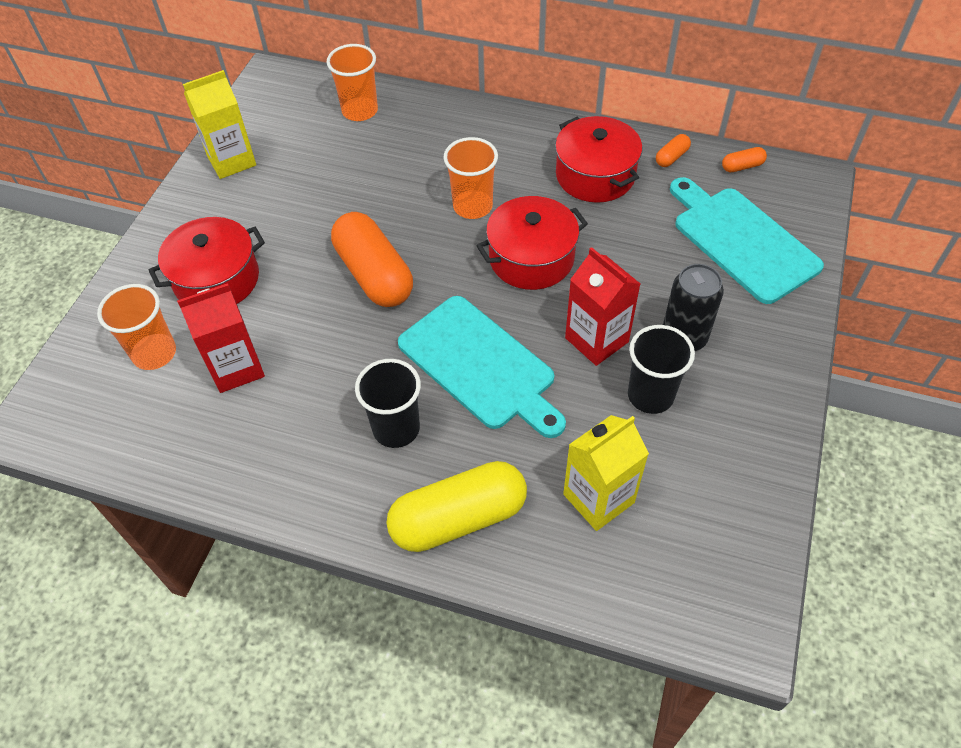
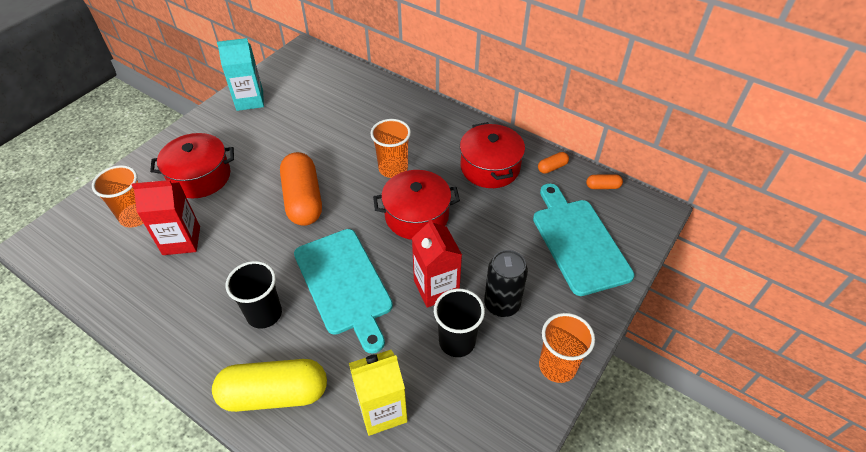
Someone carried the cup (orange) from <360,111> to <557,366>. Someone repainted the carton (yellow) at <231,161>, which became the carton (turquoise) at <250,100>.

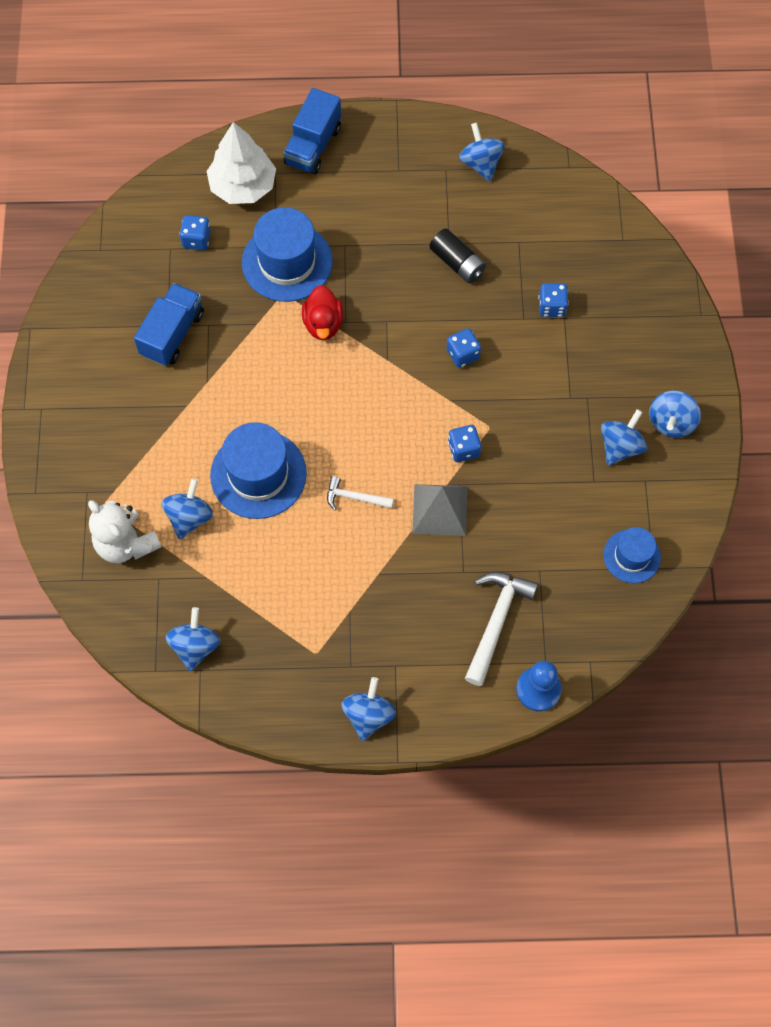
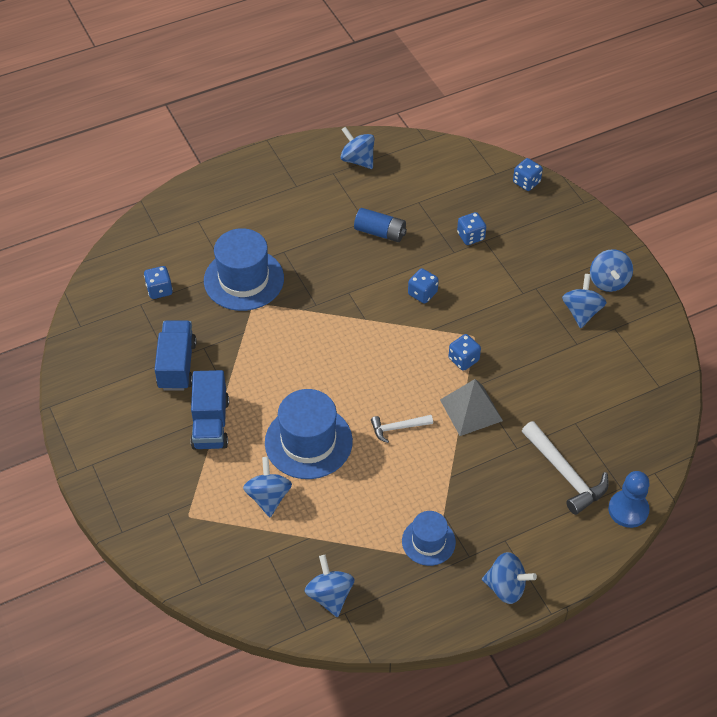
Someone took away the teddy bear (white) at <126,543>. Someone took away the tree (white) at <243,186>. Someone took away the duck (red) at <323,324>. Someone put down the dice (blue) at <526,182>. Someone carried the truck (blue) from <313,146> to <210,424>. Someone carried the hat (blue) from <632,556> to <428,541>. Someone repainted the battery (black) at <457,263>, which became the battery (blue) at <380,232>. Someone rotated the spinning top (blue) at <368,715> by 120 degrees clockwise. Someone rotated the hammer (white) at <496,622> by 150 degrees clockwise.

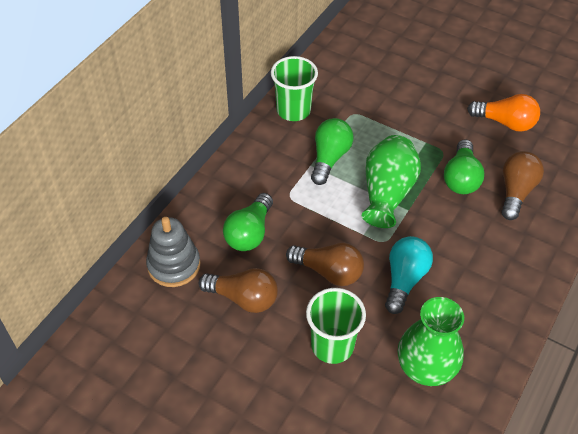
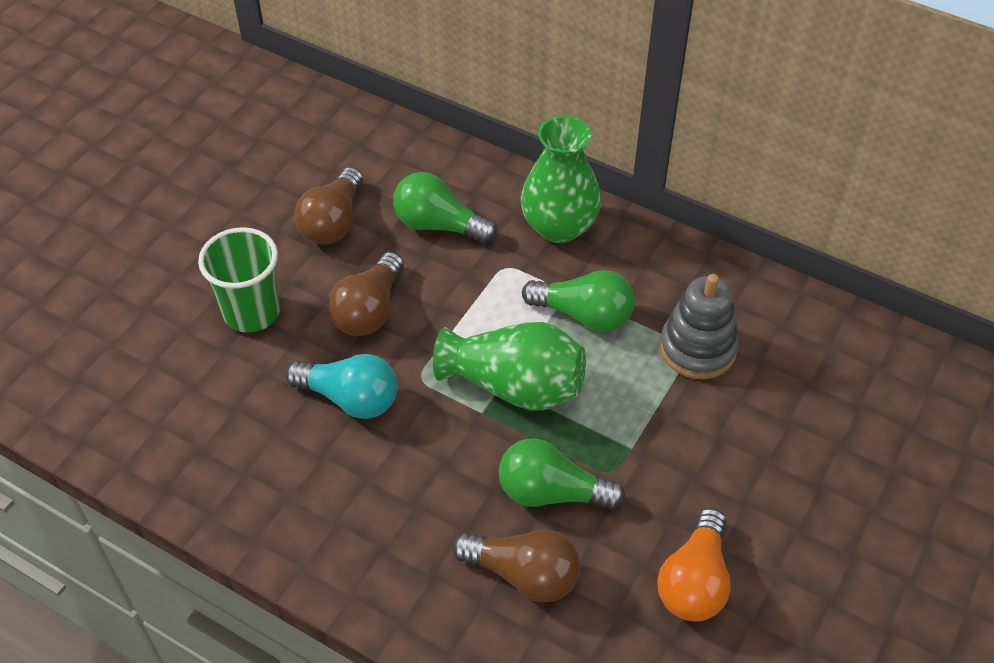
Someone took away the cup (green) at <293,110>. Someone carried the stacking toy (grey) from <174,265> to <697,348>. Someone carried the vase (green) from <425,368> to <559,227>.

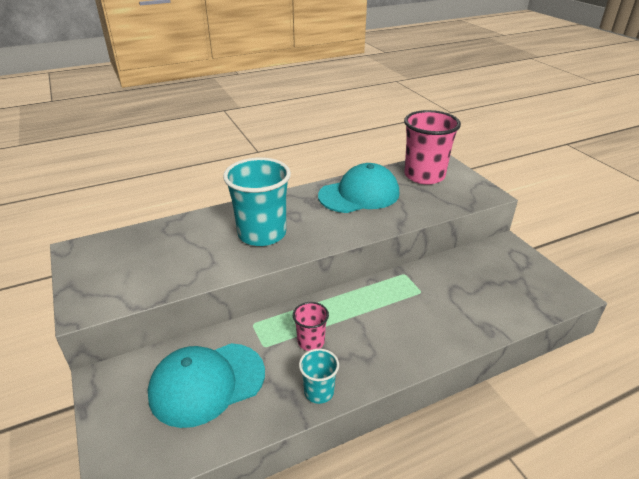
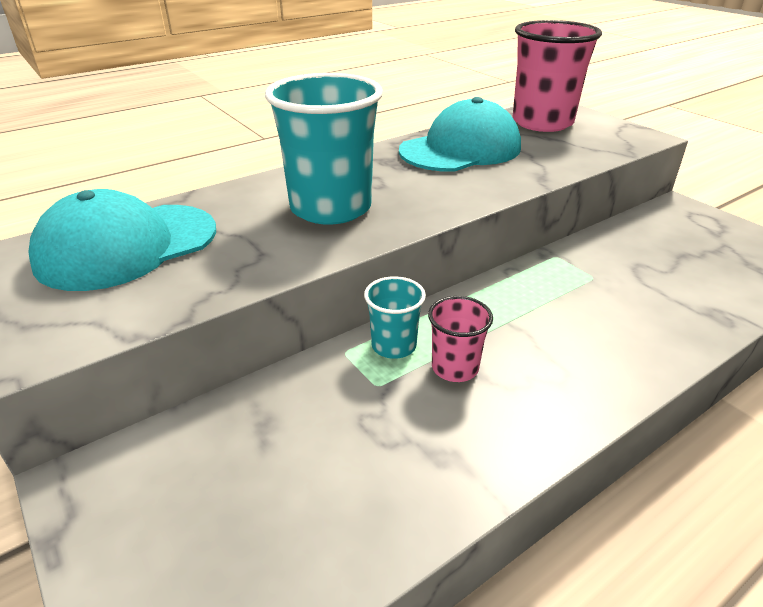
Someone carried the cap (turquoise) from <207,383> to <127,246>. Someone carried the cup (turquoise) from <319,392> to <394,345>.

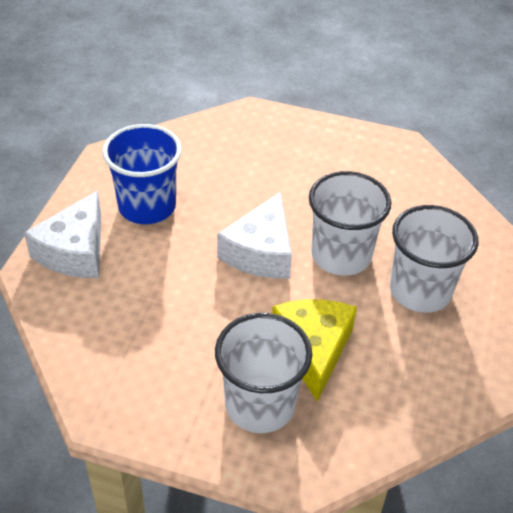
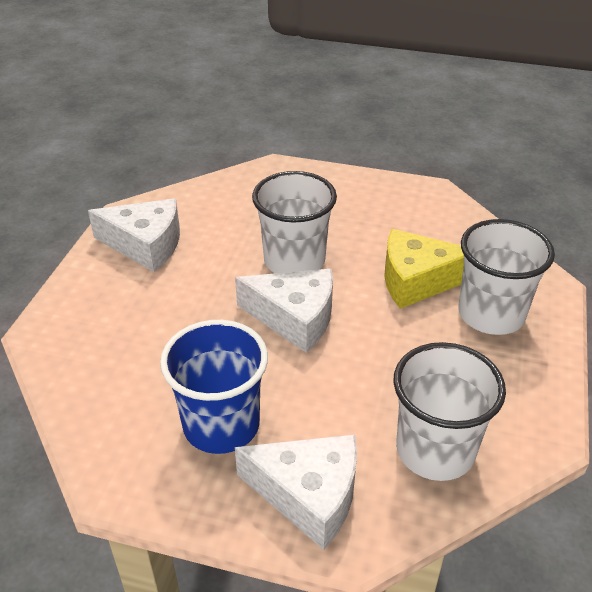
Someone put down the cheese (white) at <145,245>. Someone carried the cup (white) from <420,291> to <435,450>.

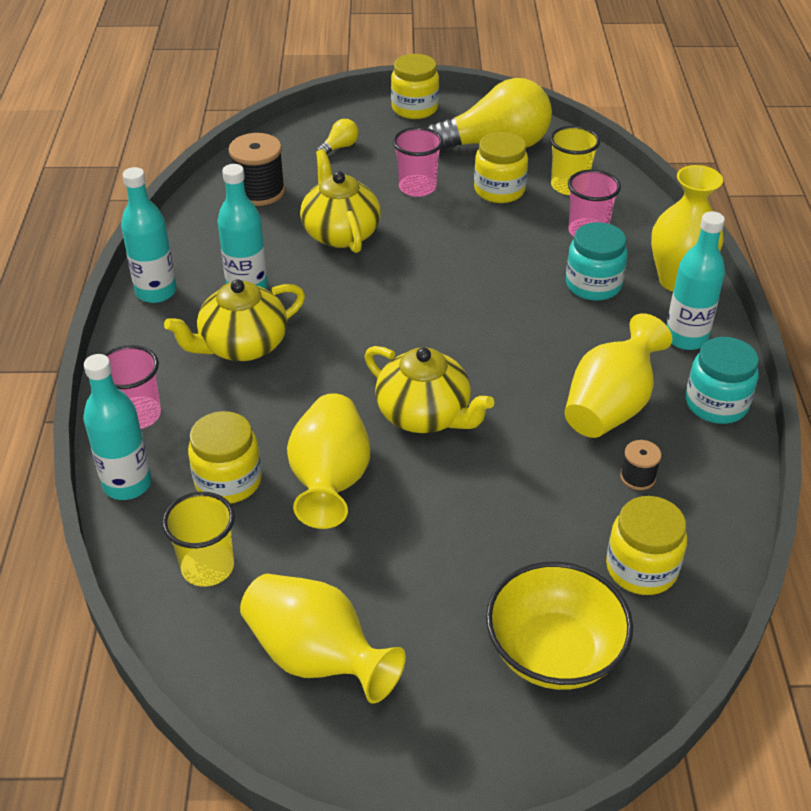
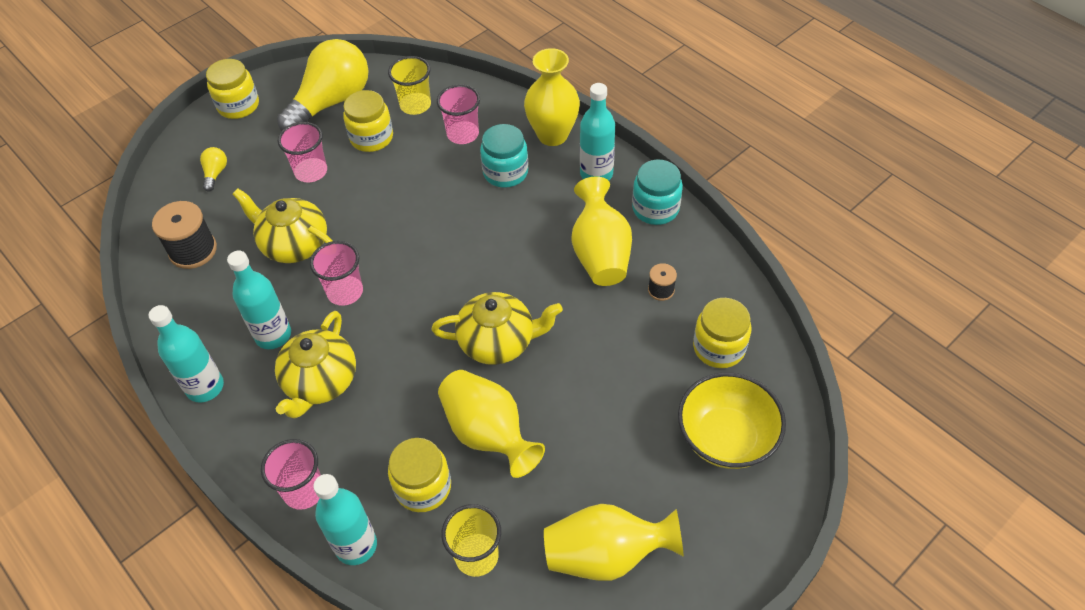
Someone put down the cup (pink) at <345,292>.

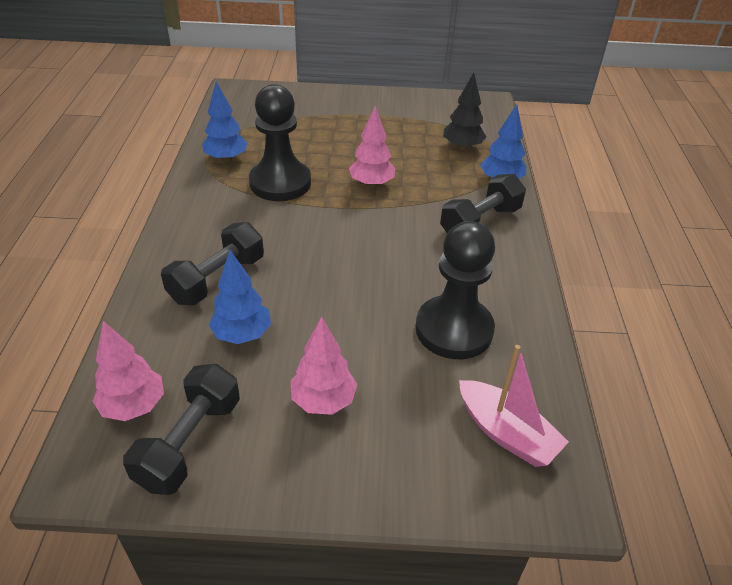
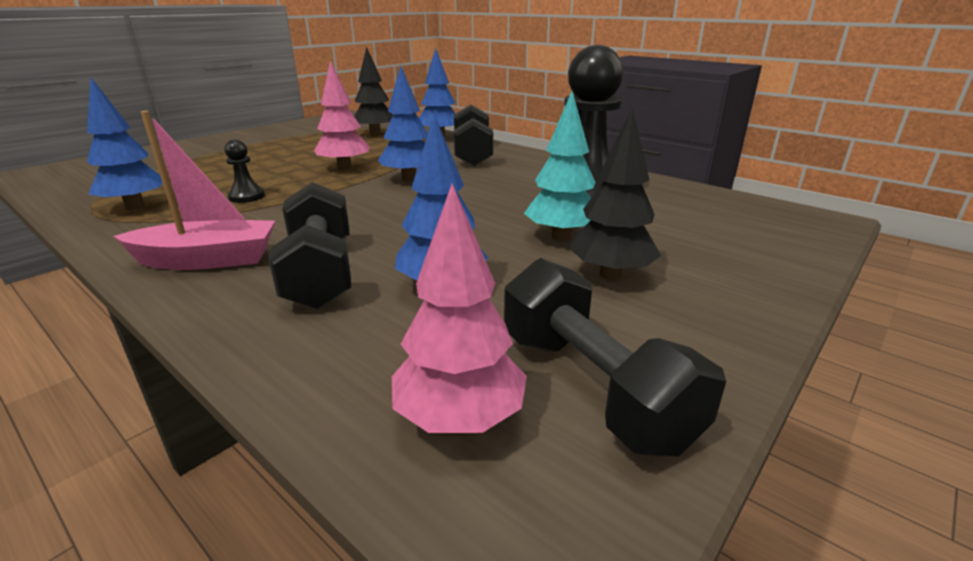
Someone put down the tree (blue) at <409,179>. Someone put down the tree (turquoise) at <561,236>. Someone carried the boat (pink) from <506,433> to <208,260>. Someone repainted the tree (pink) at <323,401>, which became the tree (black) at <610,275>. Someone scaled the pawn (black) at <280,183> by 0.41.

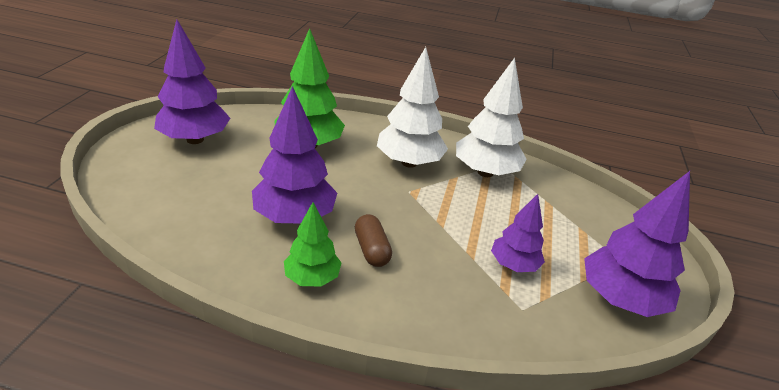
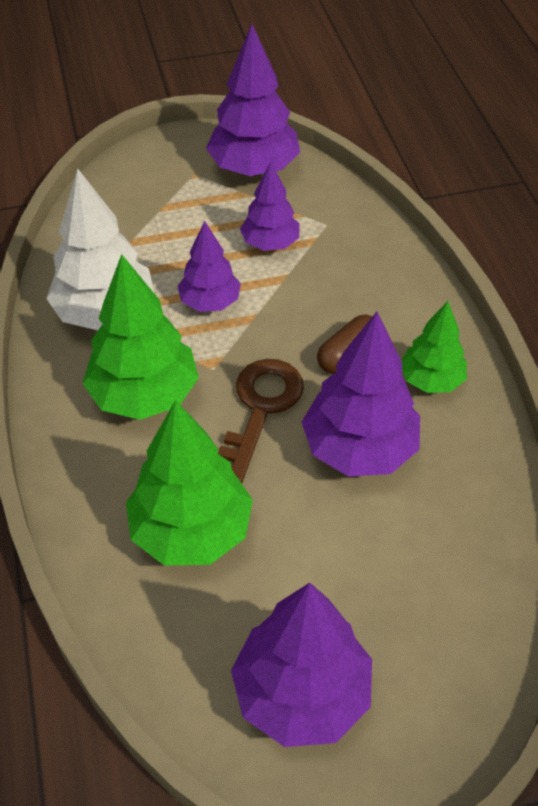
Someone put down the tree (purple) at <210,302>. Someone put down the key (brown) at <260,410>. Someone repainted the tree (white) at <409,162>, which became the tree (green) at <144,395>.

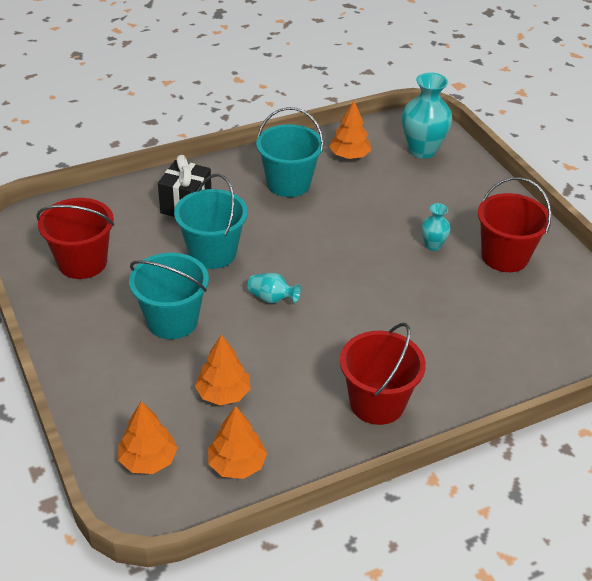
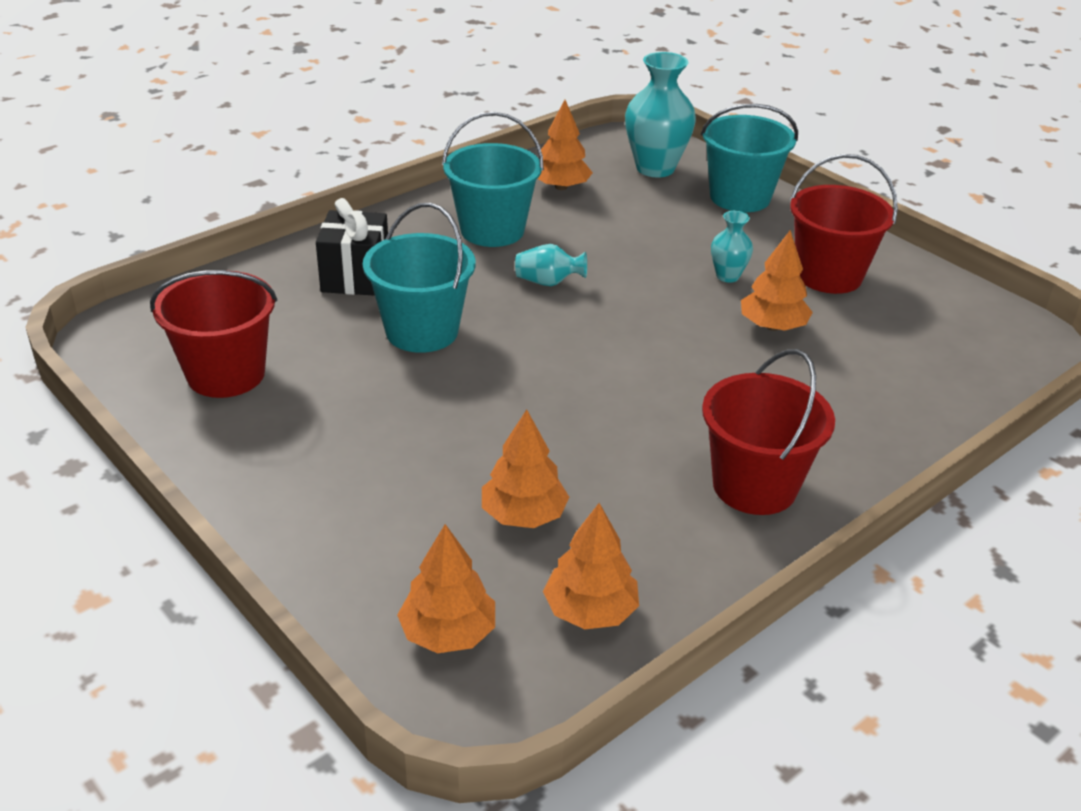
Someone put down the tree (orange) at <772,326>. Someone carried the bucket (turquoise) from <172,321> to <740,197>. Someone carried the vase (turquoise) from <272,299> to <548,282>.

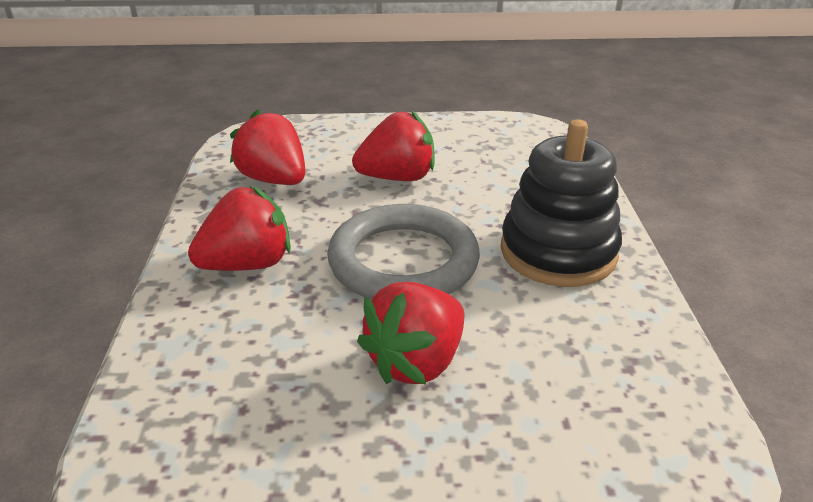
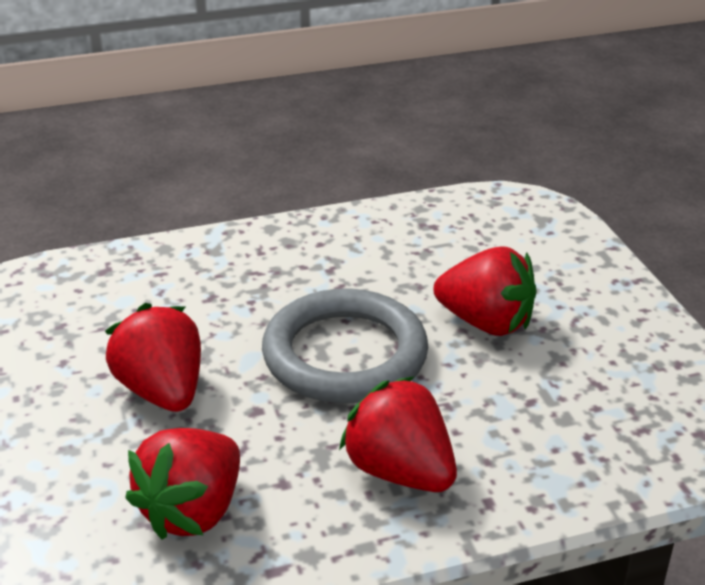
Someone took away the stacking toy (black) at <558,252>.

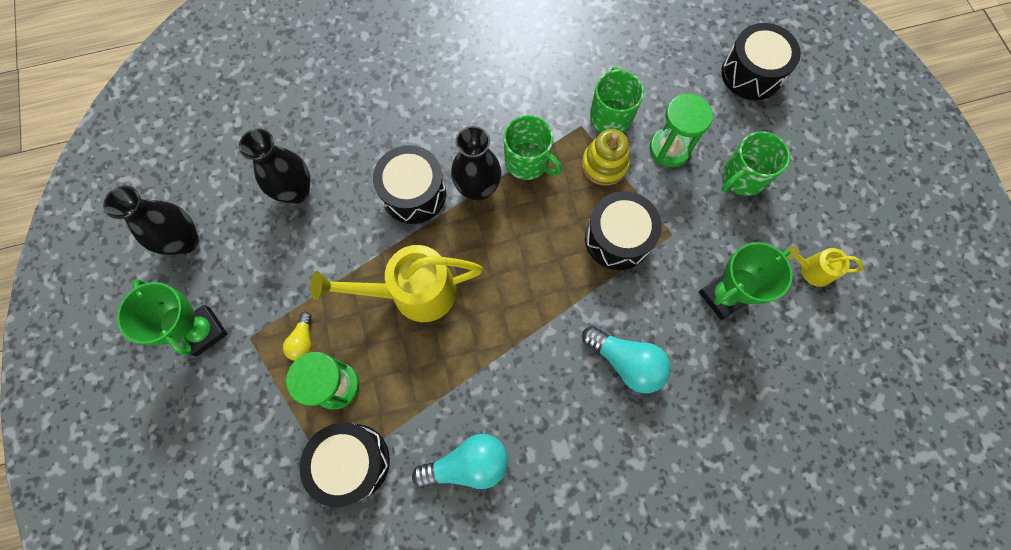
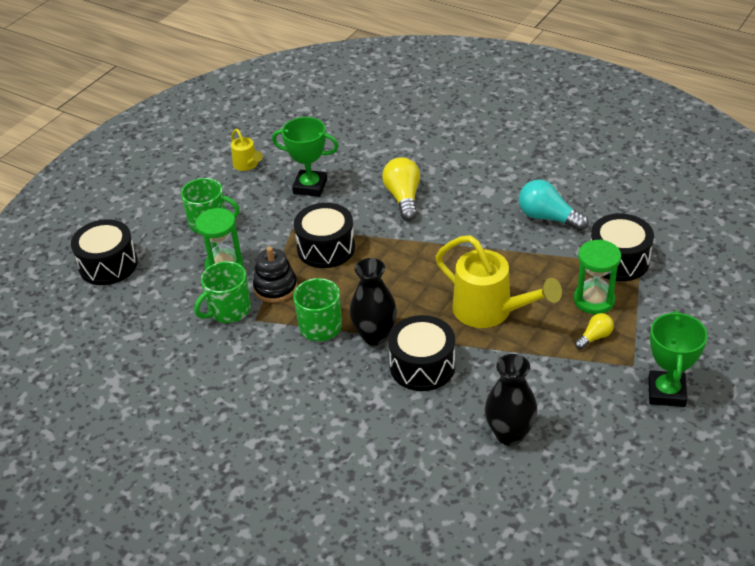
Someone took away the vase (black) at <185,241>. Someone repainted the stacking toy (yellow) at <604,165>, which became the stacking toy (black) at <275,287>. Someone repainted the light bulb (turquoise) at <626,362>, which became the light bulb (yellow) at <403,198>.

